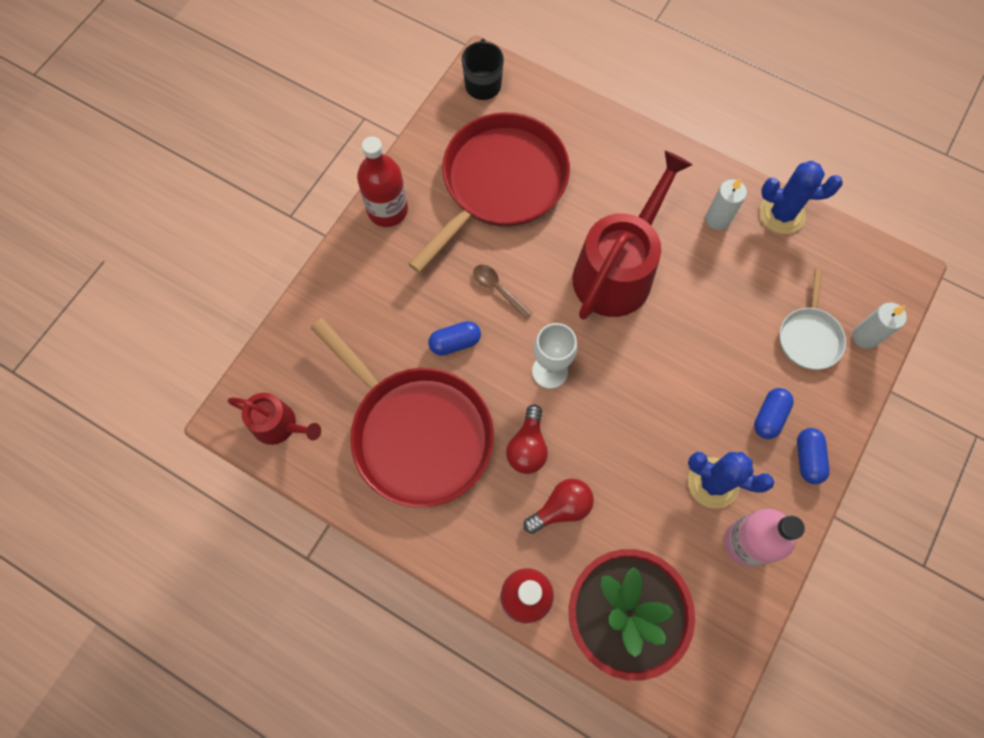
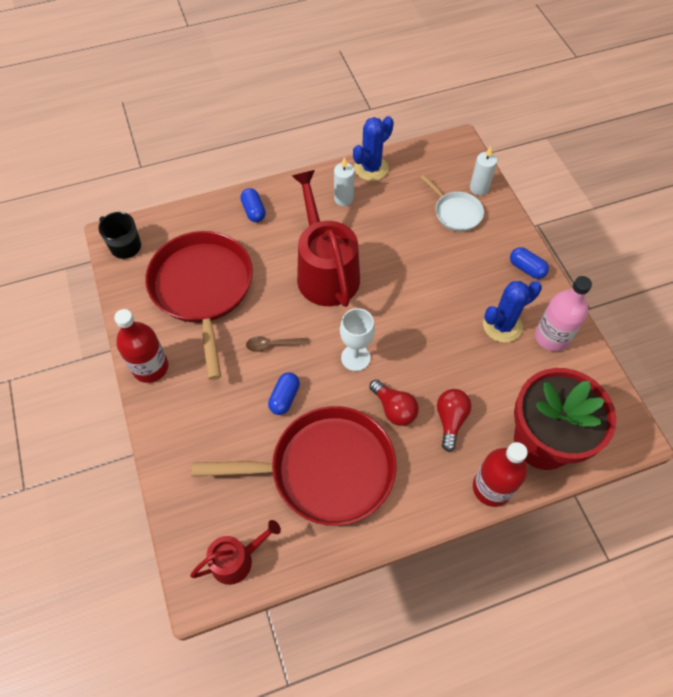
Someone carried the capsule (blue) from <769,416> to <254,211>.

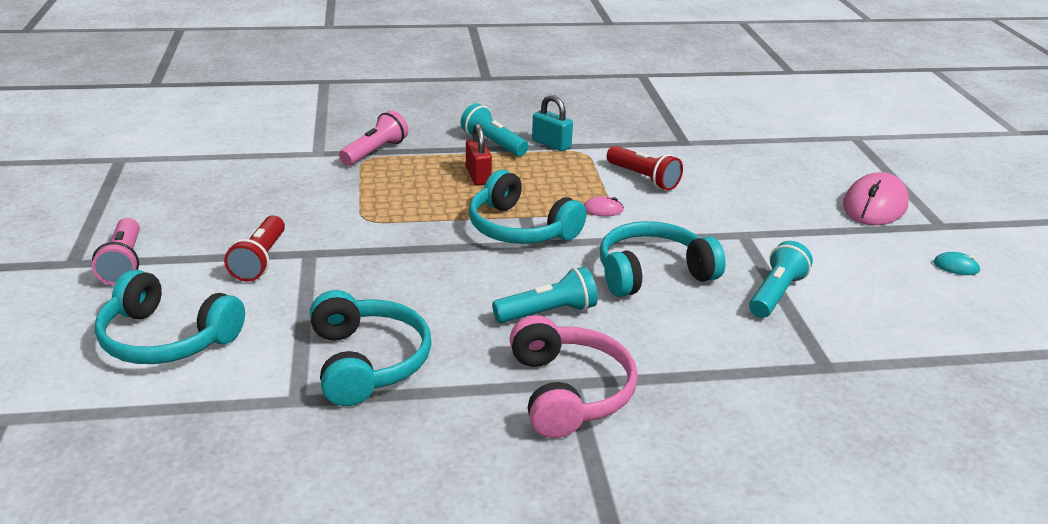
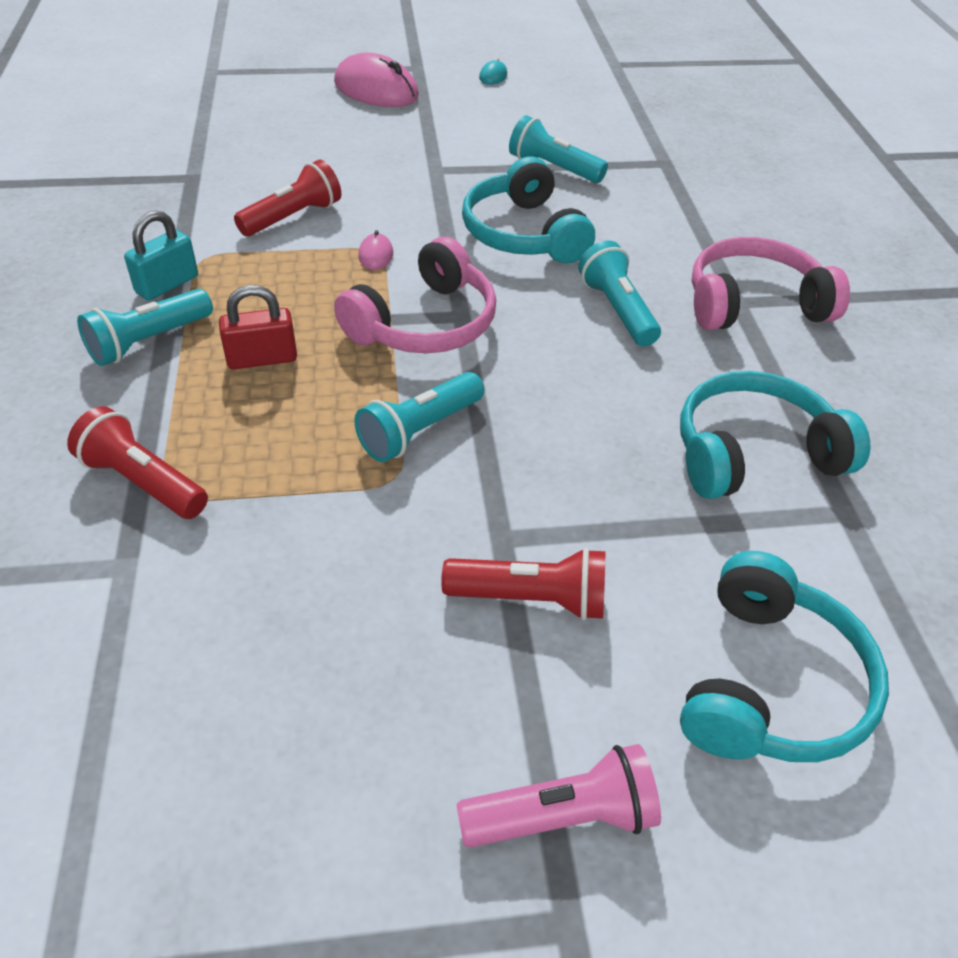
Someone put down the flashlight (turquoise) at <419,431>. Someone repainted the flashlight (pink) at <375,152>, which became the flashlight (red) at <143,482>. Someone repainted the headphones (turquoise) at <520,228>, which became the headphones (pink) at <424,323>.

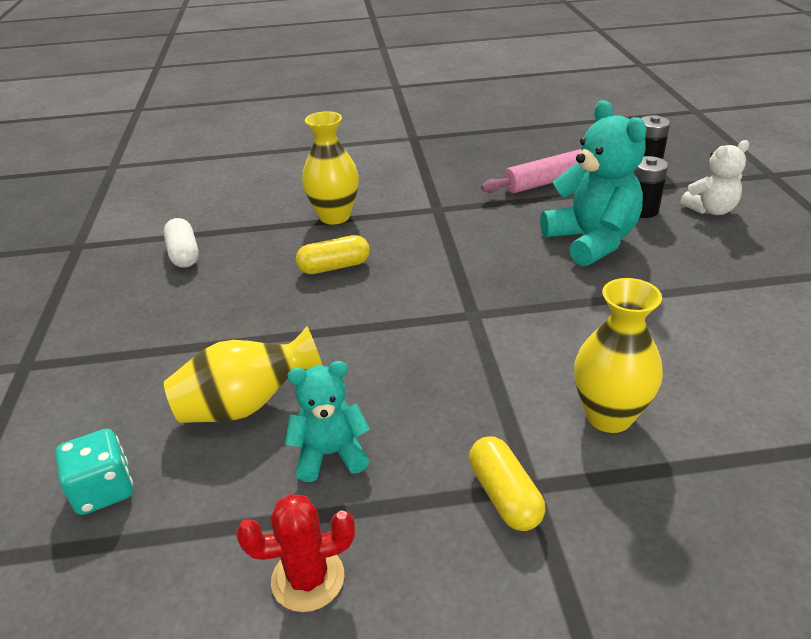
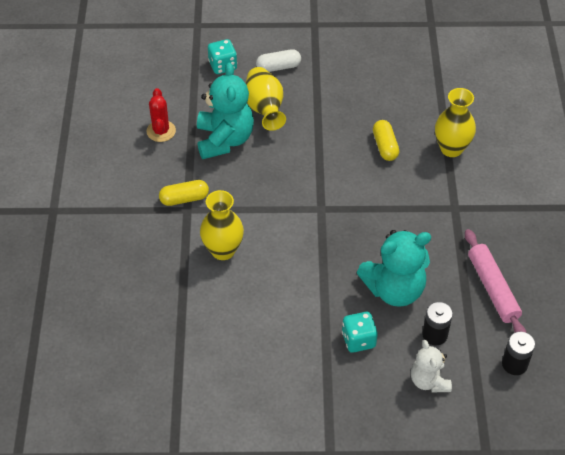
Someone put down the dice (turquoise) at <358,340>. Someone carried the capsule (white) from <184,254> to <278,67>. Someone scaled the teddy bear (turquoise) at <330,454> by 1.71.

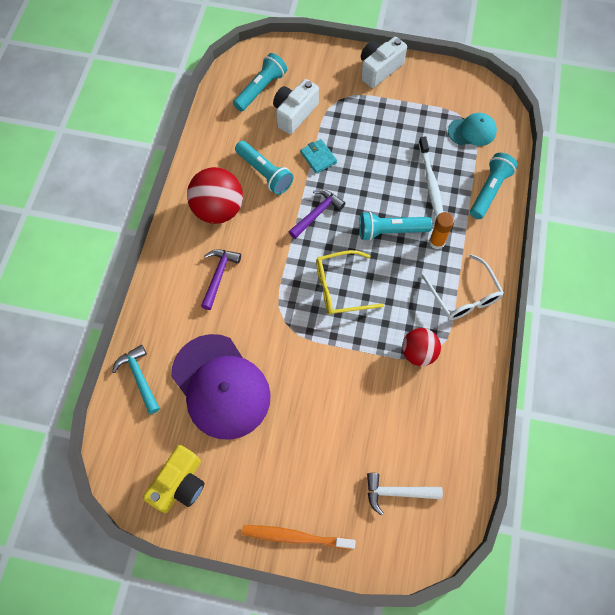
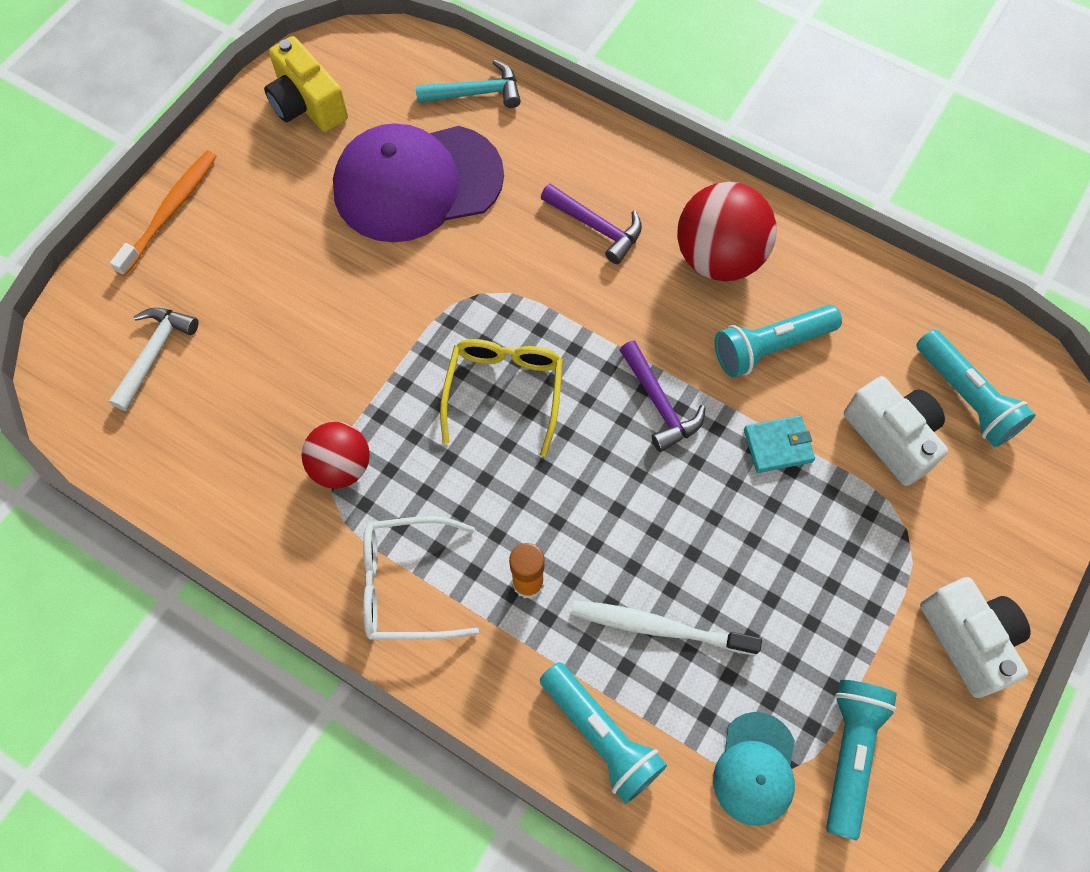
Someone carried the flashlight (turquoise) from <390,231> to <850,753>.

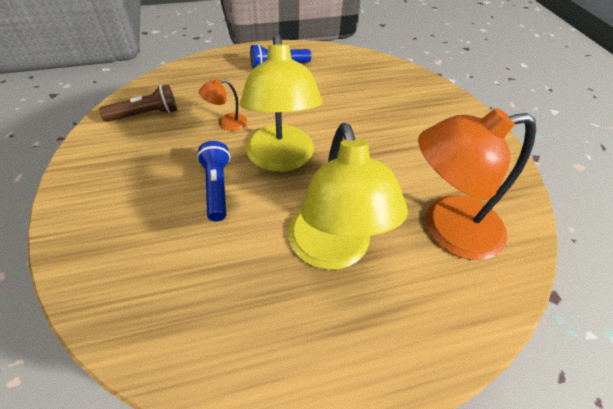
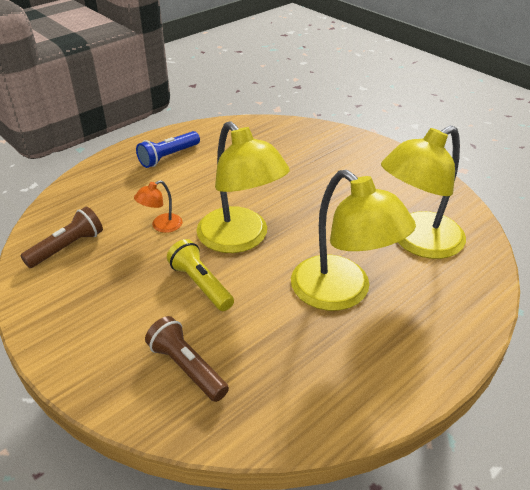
Someone put down the flashlight (brown) at <187,367>. Someone repainted the flashlight (blue) at <217,187>, which became the flashlight (yellow) at <201,284>. Someone repainted the lamp (orange) at <447,229>, which became the lamp (yellow) at <417,242>.

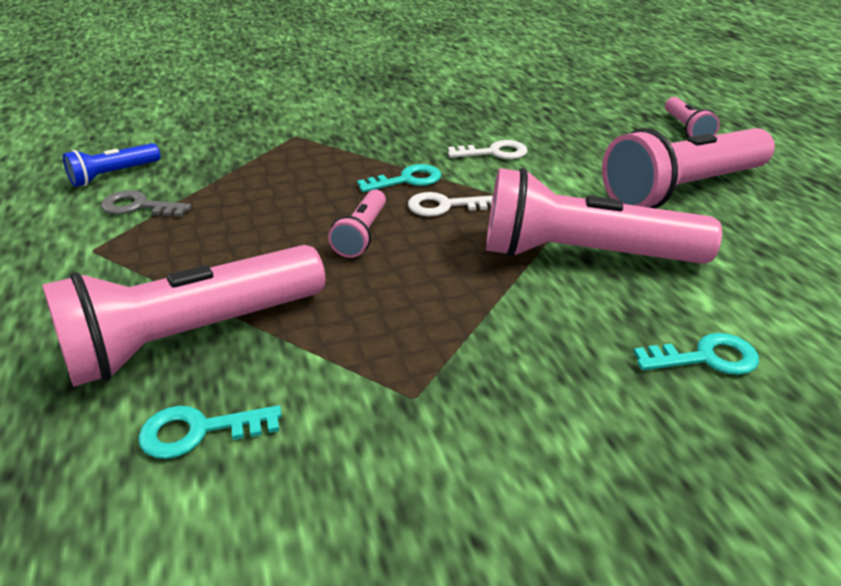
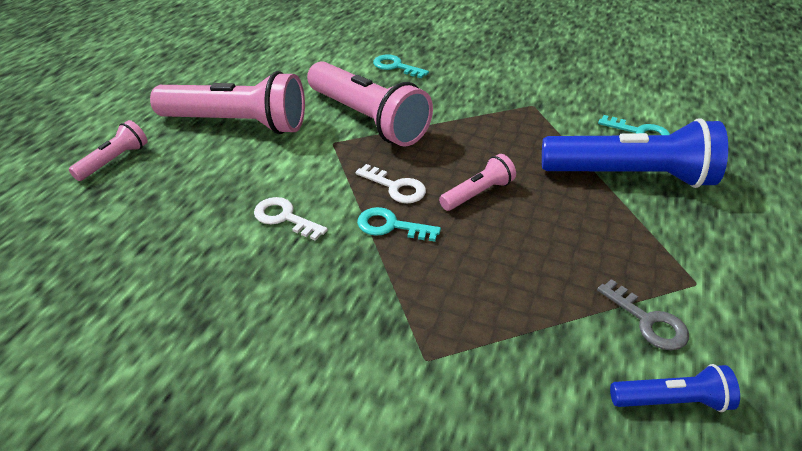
Someone repainted the flashlight (pink) at <192,336>, which became the flashlight (blue) at <630,176>.

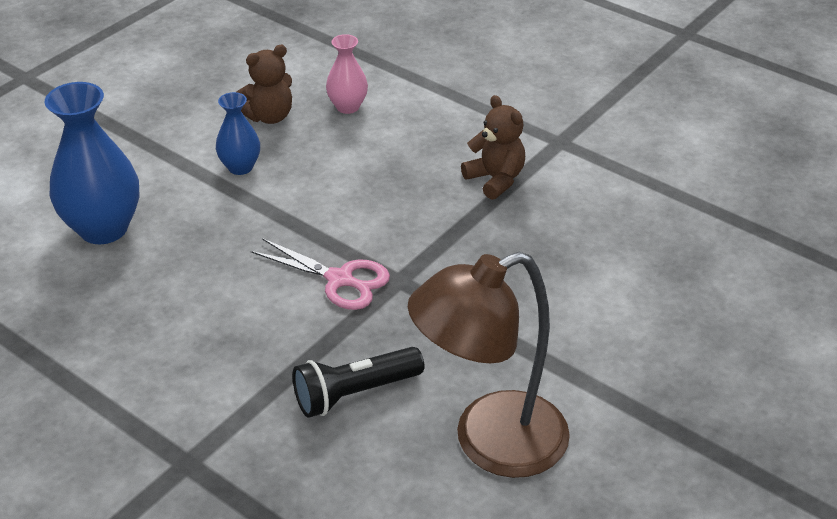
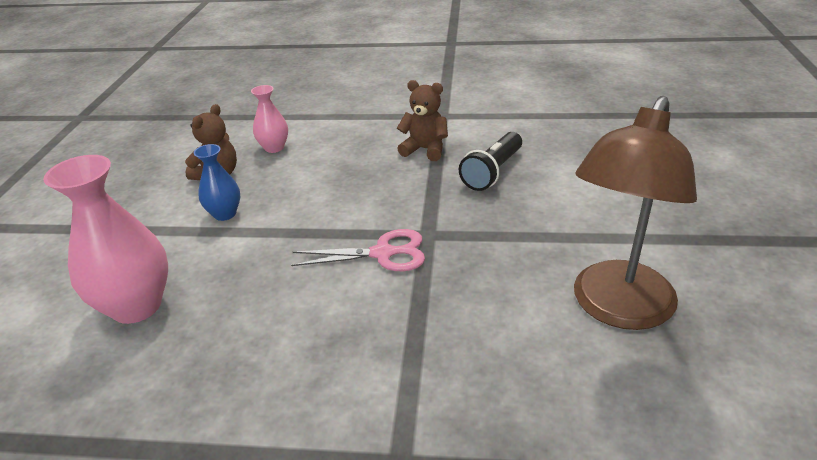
Someone carried the flashlight (black) from <354,393> to <492,172>. Someone repainted the vase (blue) at <103,228>, which became the vase (pink) at <136,306>.

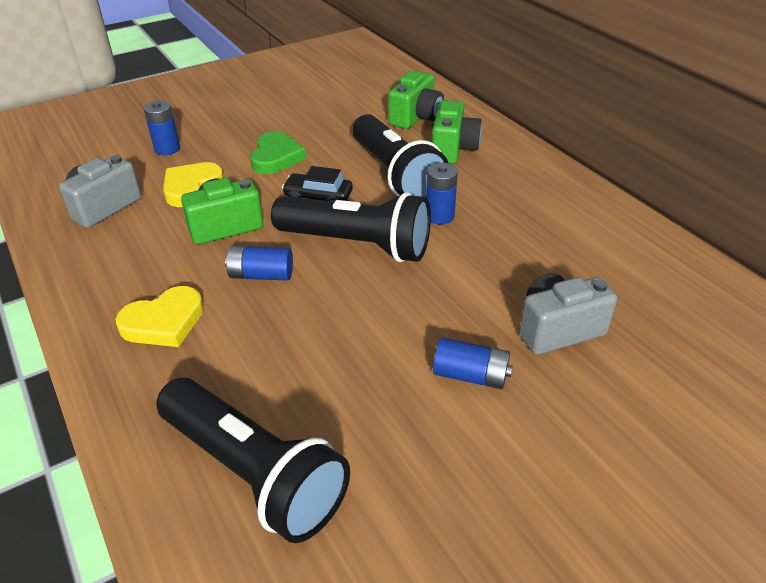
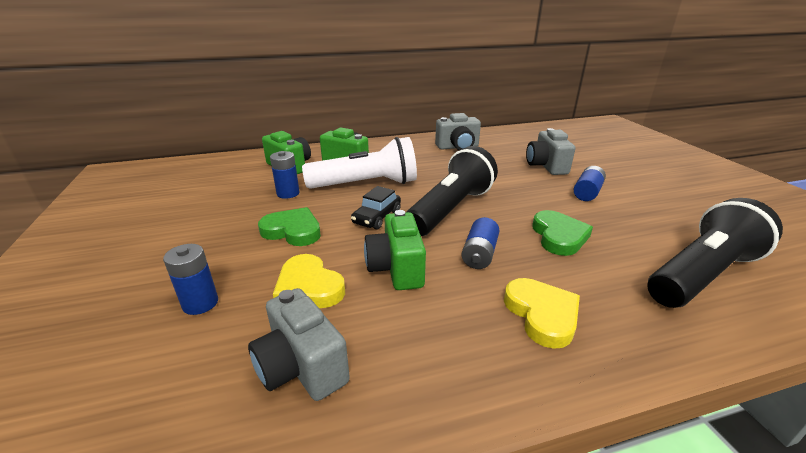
Someone put down the camera (grey) at <458,147>. Someone put down the heart (green) at <559,236>. Someone carried the battery (blue) from <439,216> to <288,193>. Someone repainted the flashlight (black) at <395,175>, which became the flashlight (white) at <367,184>.

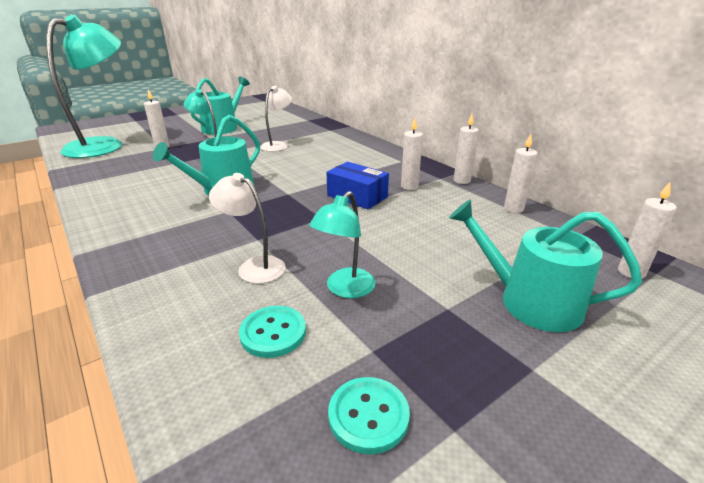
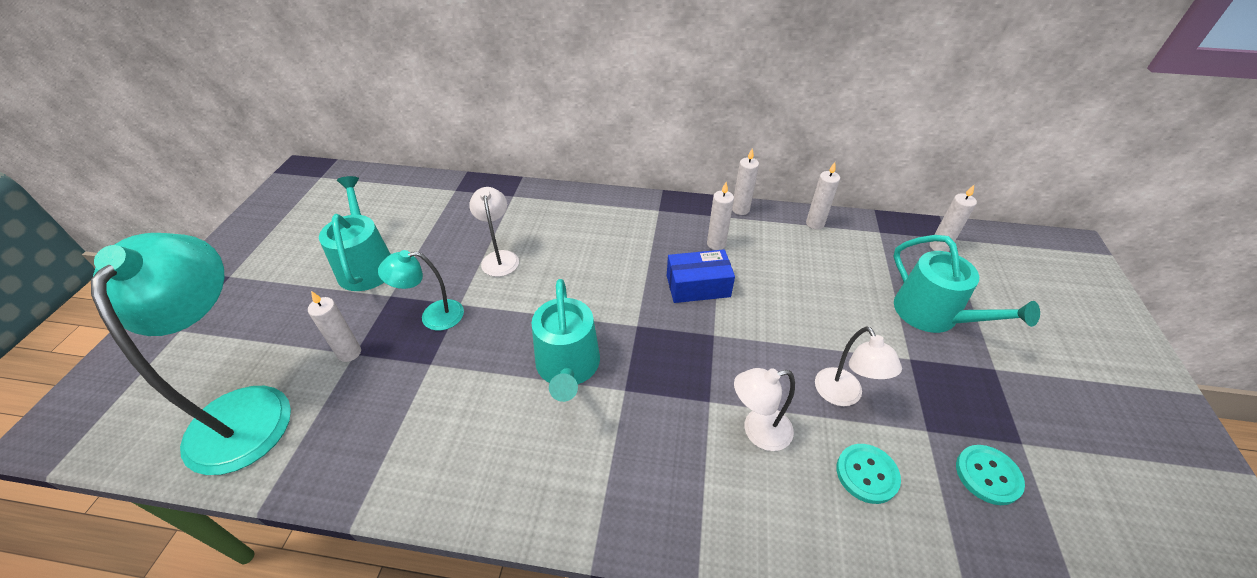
Someone repainted the lamp (turquoise) at <345,289>, which became the lamp (white) at <843,395>. Someone rotated the watering can (turquoise) at <529,301> by 105 degrees counterclockwise.

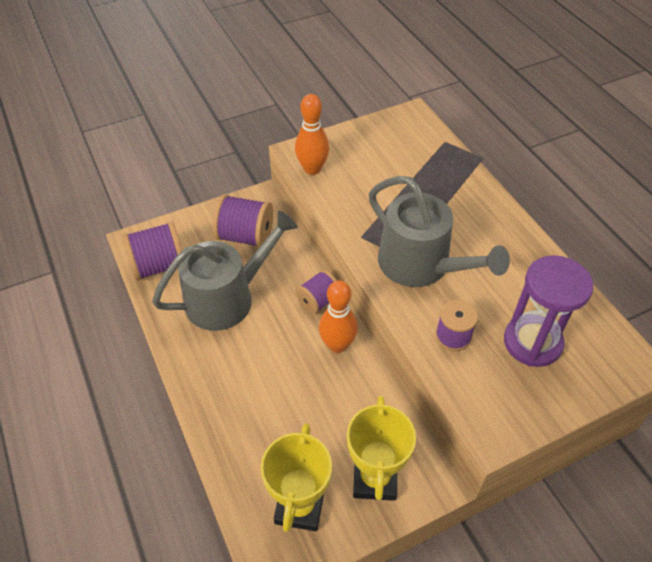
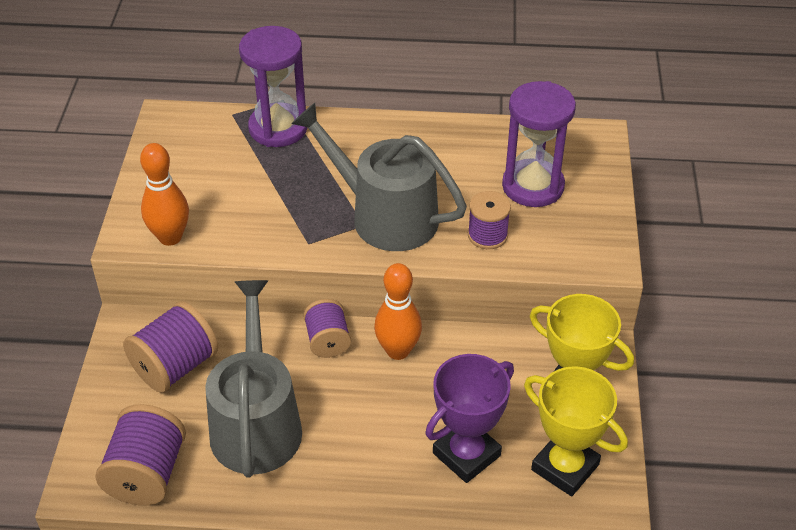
Someone put down the hourglass (purple) at <278,128>. Someone put down the trophy (purple) at <466,454>. Someone rotated the watering can (grey) at <421,265> by 135 degrees counterclockwise.

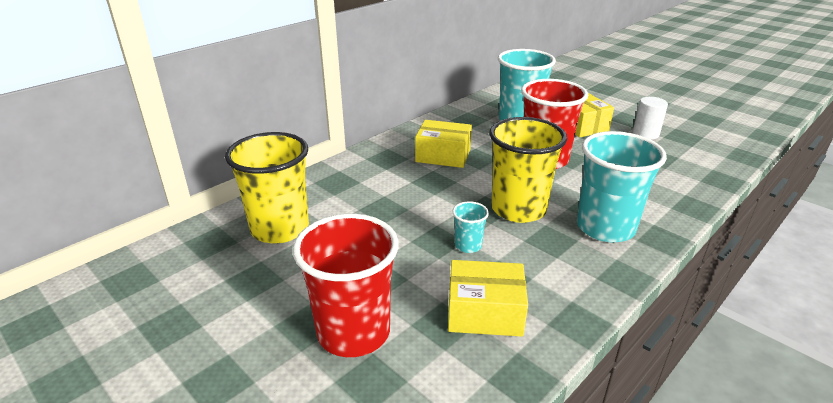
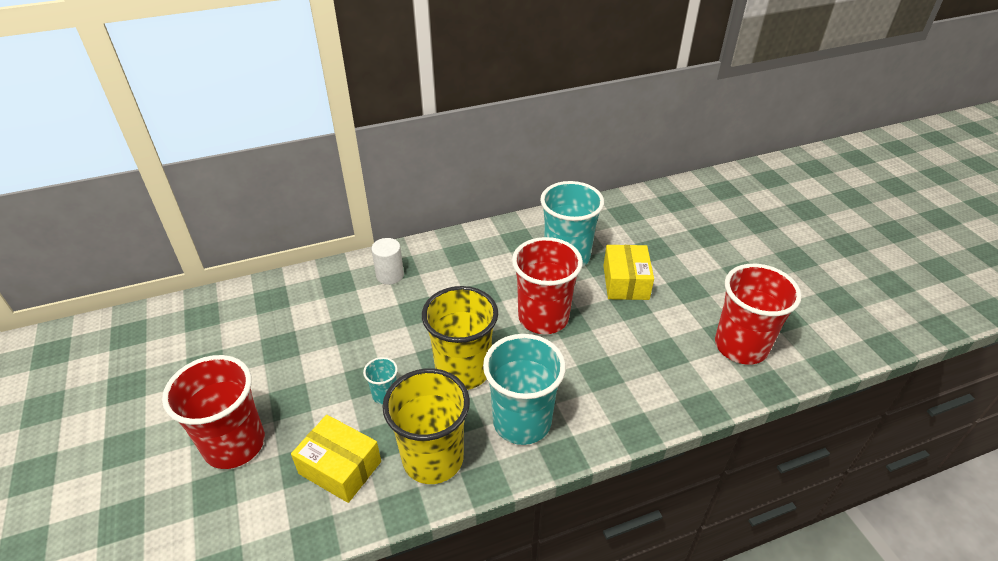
Someone took away the box (yellow) at <443,155>. Someone put down the cup (red) at <741,346>. Someone carried the cup (yellow) from <280,228> to <433,458>. Someone carried the cylinder (white) from <645,134> to <390,275>.

